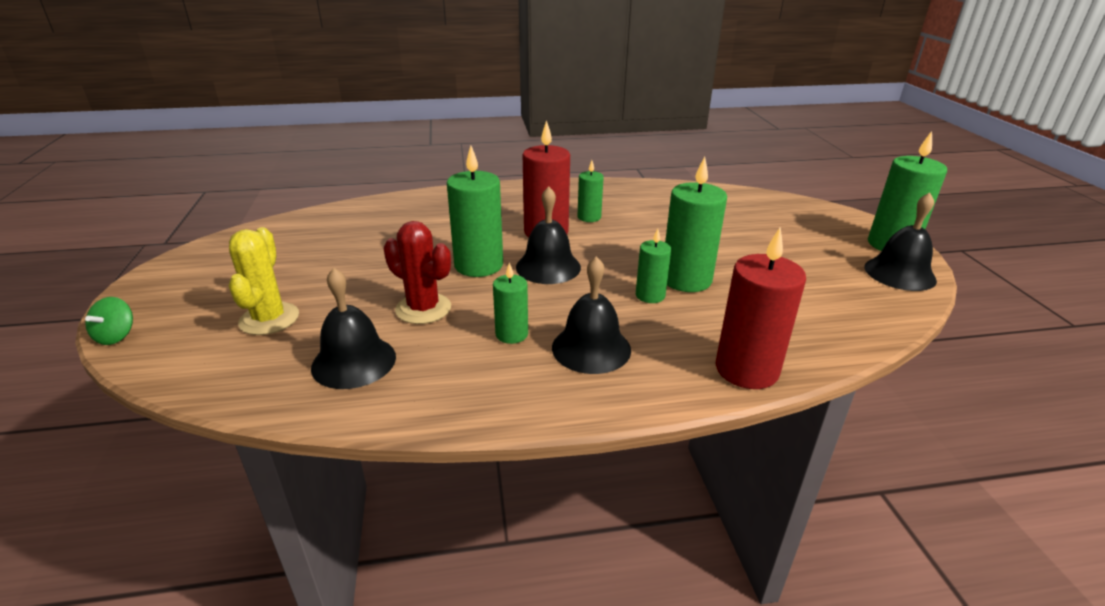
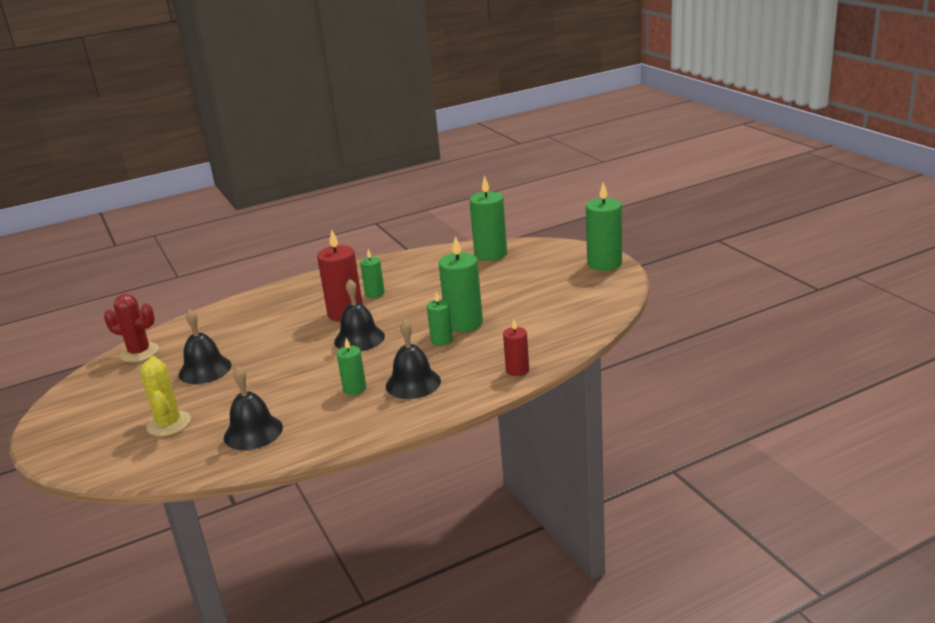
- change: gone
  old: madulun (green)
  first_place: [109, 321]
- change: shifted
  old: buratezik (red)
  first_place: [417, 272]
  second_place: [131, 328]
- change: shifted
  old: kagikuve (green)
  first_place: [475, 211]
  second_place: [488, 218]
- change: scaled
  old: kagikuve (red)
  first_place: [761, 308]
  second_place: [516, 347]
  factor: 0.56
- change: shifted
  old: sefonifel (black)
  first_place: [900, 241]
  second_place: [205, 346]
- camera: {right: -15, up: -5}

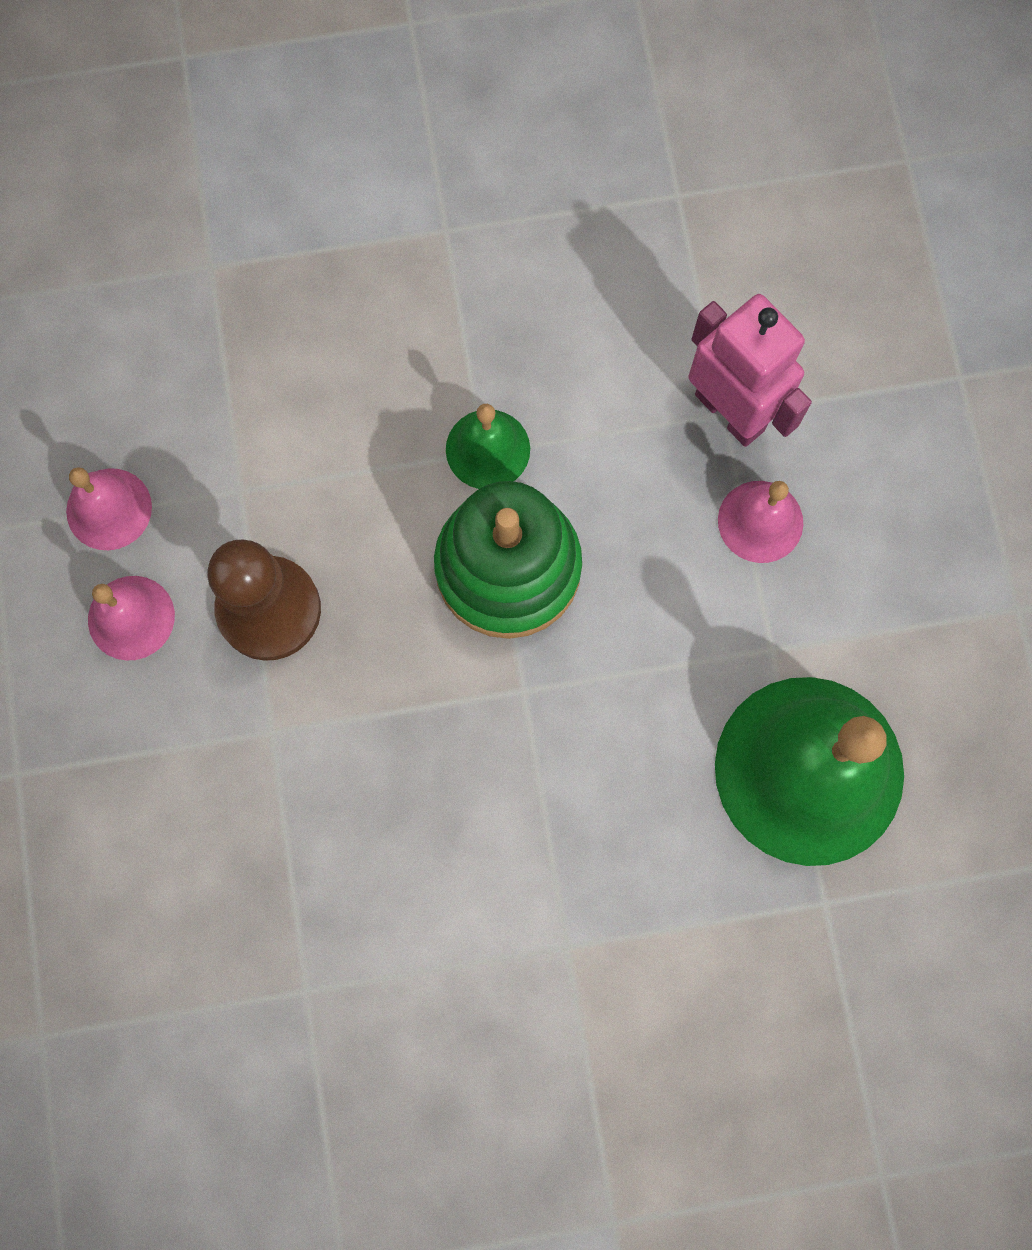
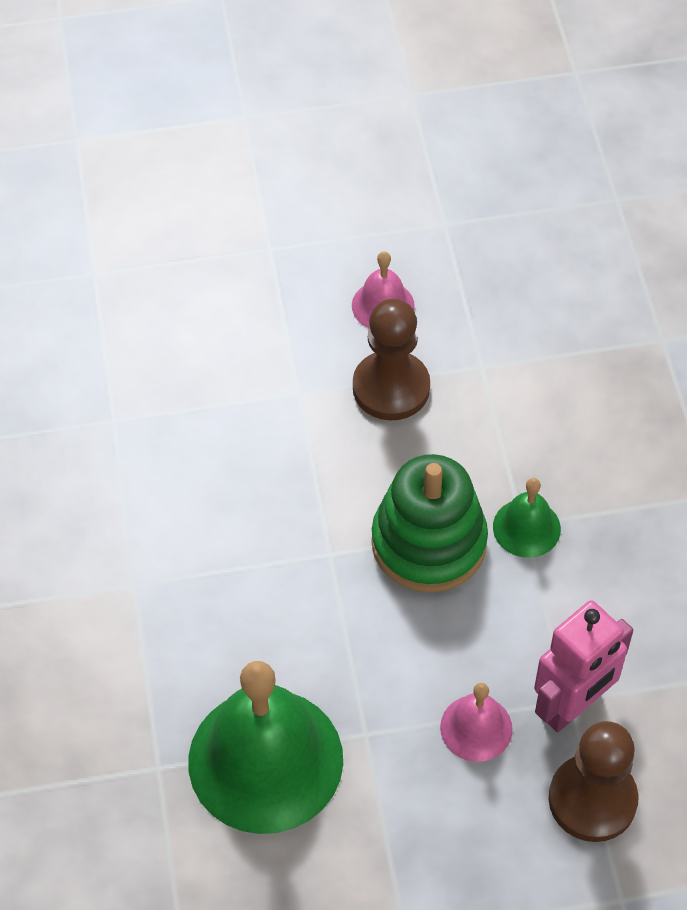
- change: gone
  old: sefonifel (pink)
  first_place: [109, 508]
- change: new
  new: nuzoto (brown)
  second_place: [594, 781]
- camera: {right: 90, up: -20}

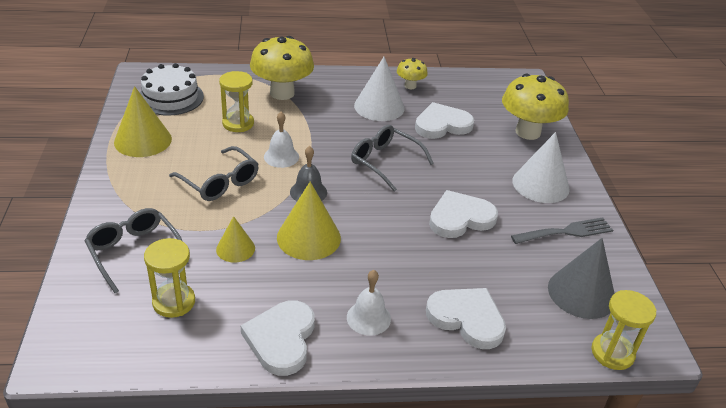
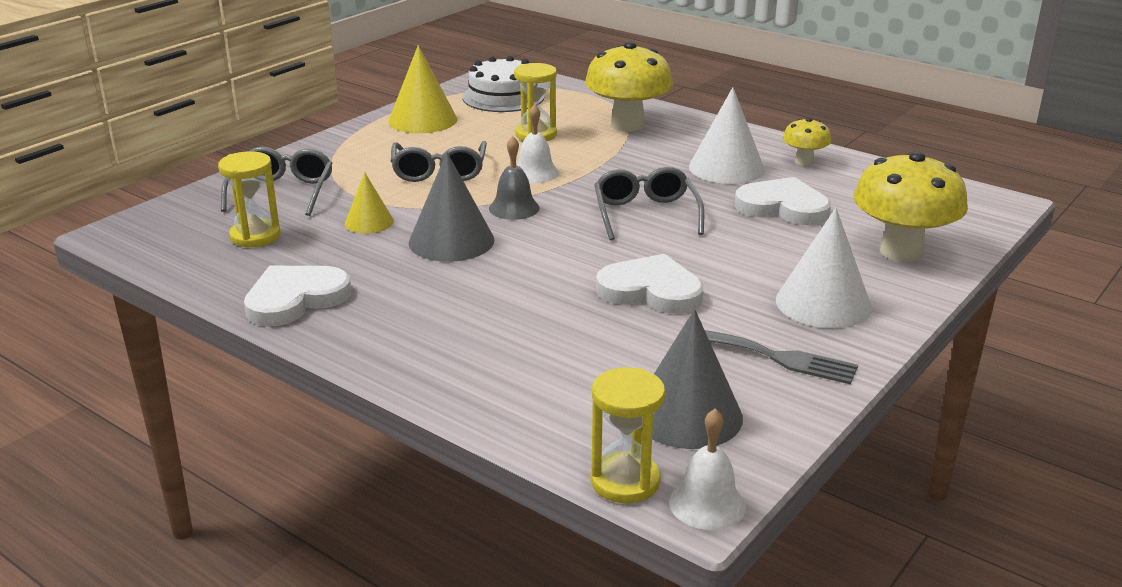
- change: repainted
  old: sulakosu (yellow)
  new: sulakosu (grey)
  first_place: [309, 221]
  second_place: [451, 207]
- change: shifted
  old: sefonifel (white)
  first_place: [369, 302]
  second_place: [707, 469]
- change: gone
  old: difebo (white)
  first_place: [466, 318]
- camera: {right: 45, up: -10}

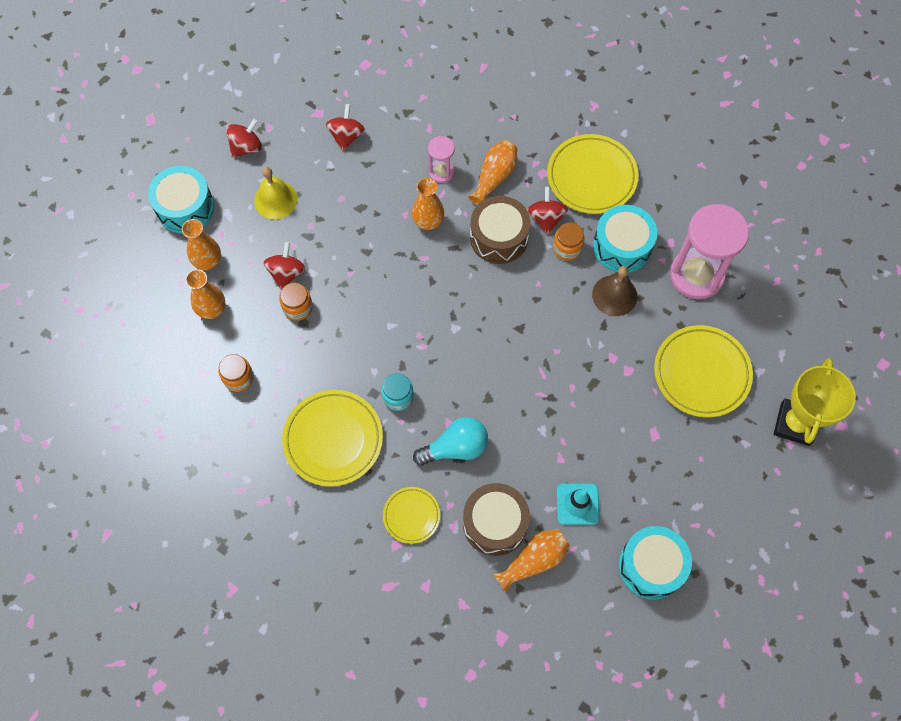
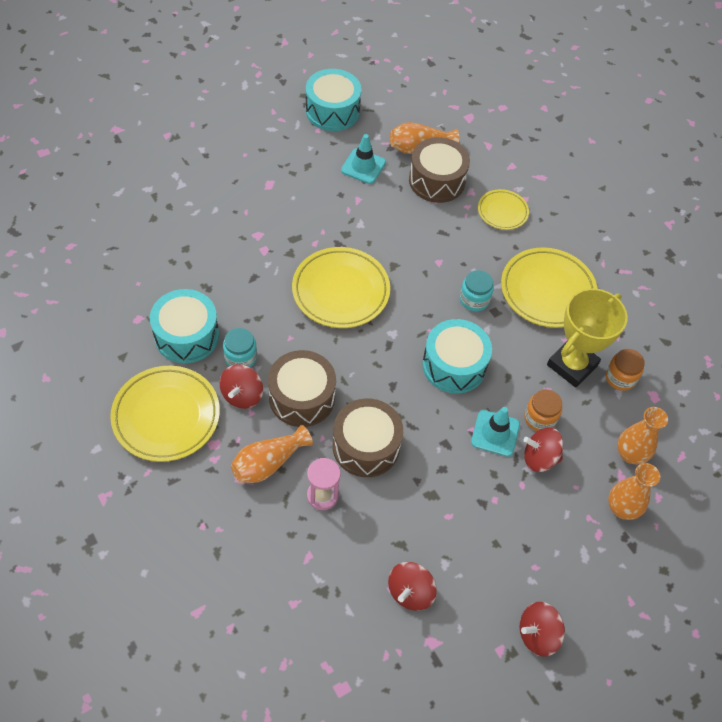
- change: shifted
  old: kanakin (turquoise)
  first_place: [181, 199]
  second_place: [457, 356]
- change: gone
  old: sefonifel (yellow)
  first_place: [276, 193]
- change: rotated
  old: madulun (red)
  first_place: [284, 266]
  second_place: [543, 450]
  degrees: 60
- change: swapped
  old: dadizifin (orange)
  new: kanakin (brown)
  first_place: [428, 204]
  second_place: [367, 437]
- change: gone
  old: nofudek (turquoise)
  first_place: [450, 441]
- change: repainted
  old: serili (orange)
  new: serili (turquoise)
  first_place: [569, 241]
  second_place: [240, 348]
- change: gone
  old: sefonifel (brown)
  first_place: [614, 291]
- change: shifted
  old: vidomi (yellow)
  first_place: [703, 371]
  second_place: [341, 287]
- change: gone
  old: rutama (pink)
  first_place: [709, 251]
- change: shifted
  old: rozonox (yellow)
  first_place: [815, 402]
  second_place: [587, 338]
- change: new
  new: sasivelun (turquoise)
  second_place: [495, 432]
- camera: {right: -160, up: -10}

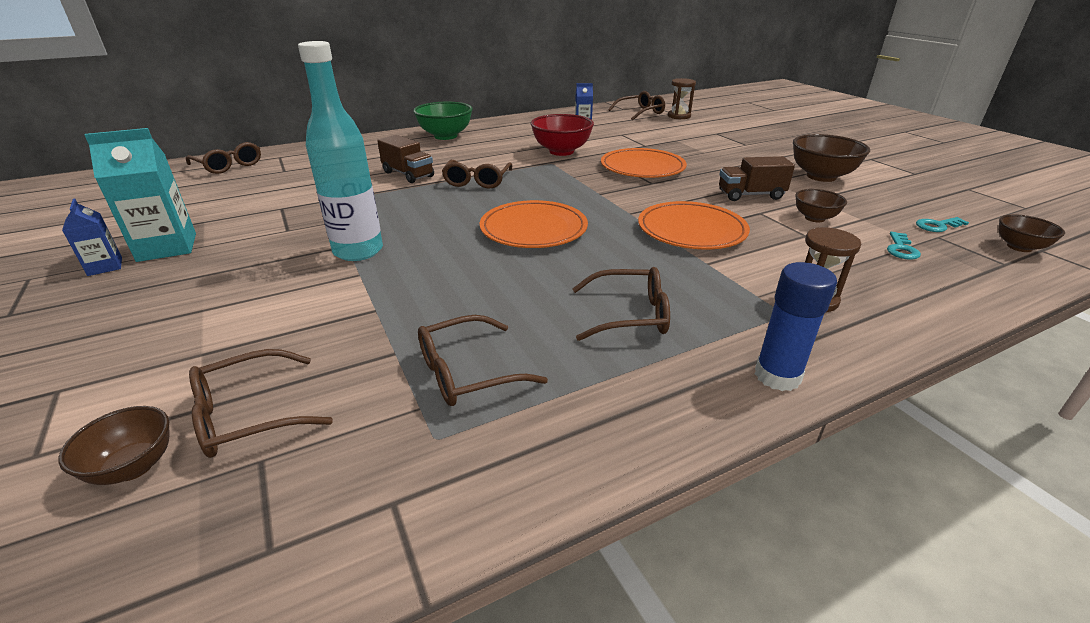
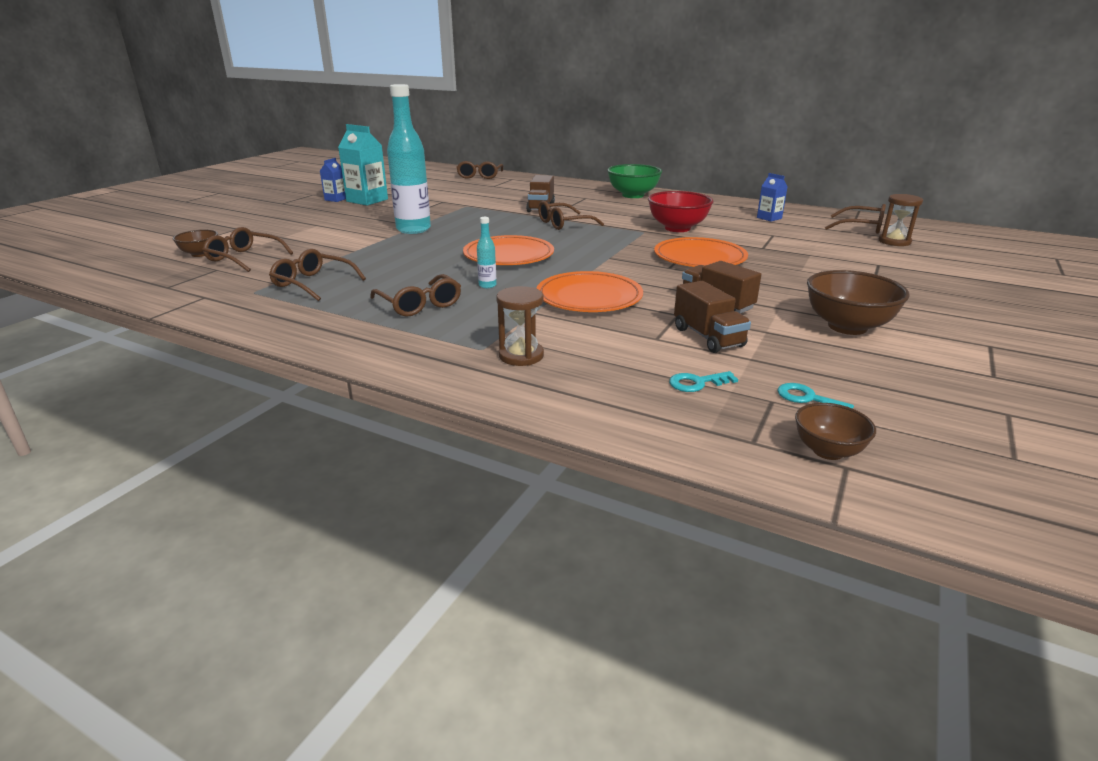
- change: gone
  old: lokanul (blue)
  first_place: [796, 326]
- change: swapped
  old: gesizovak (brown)
  new: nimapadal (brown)
  first_place: [821, 205]
  second_place: [712, 317]
- change: new
  new: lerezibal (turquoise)
  second_place: [486, 252]
- camera: {right: 55, up: -5}

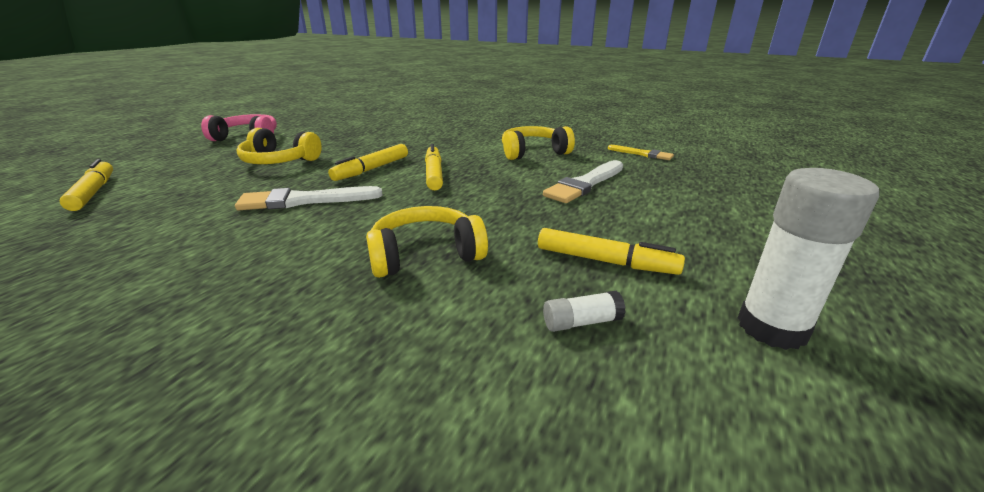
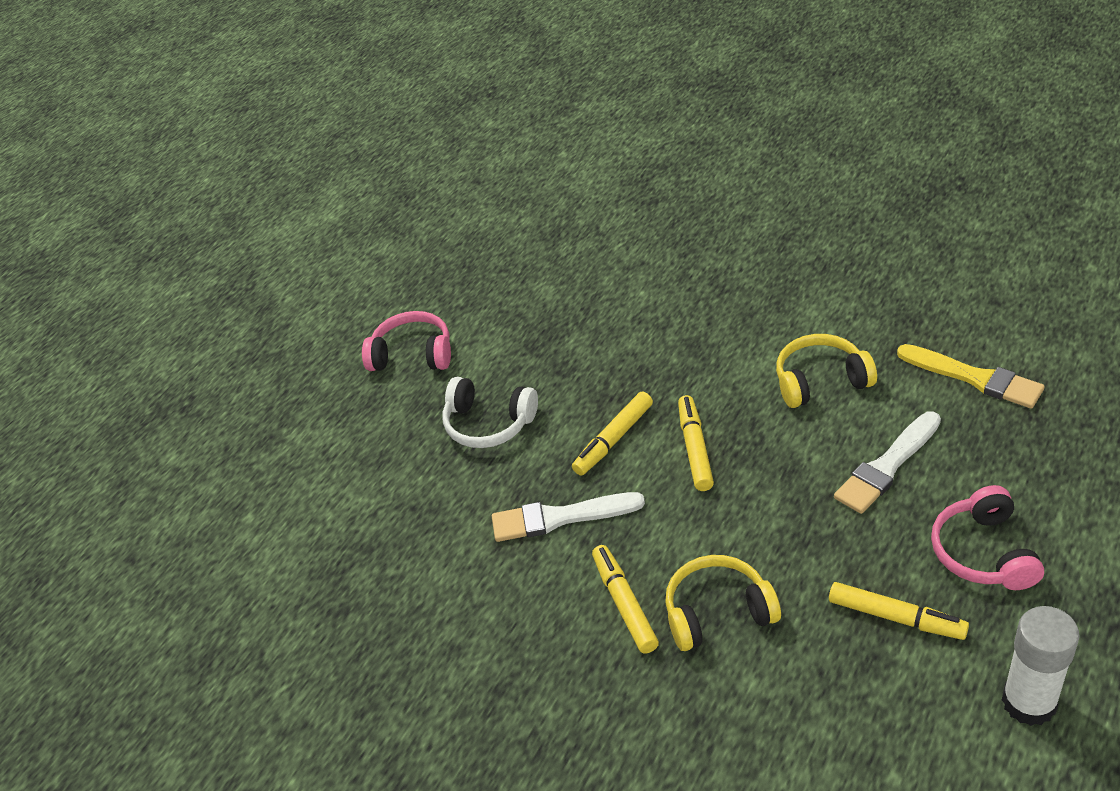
- change: shifted
  old: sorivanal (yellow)
  first_place: [86, 185]
  second_place: [625, 599]
- change: repainted
  old: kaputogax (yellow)
  new: kaputogax (white)
  first_place: [279, 146]
  second_place: [490, 412]
- change: gone
  old: lokanul (white)
  first_place: [584, 311]
- change: scaled
  old: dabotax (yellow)
  first_place: [641, 152]
  second_place: [971, 376]
  factor: 1.64
- change: new
  new: kaputogax (pink)
  second_place: [987, 537]
- camera: {right: 10, up: 15}

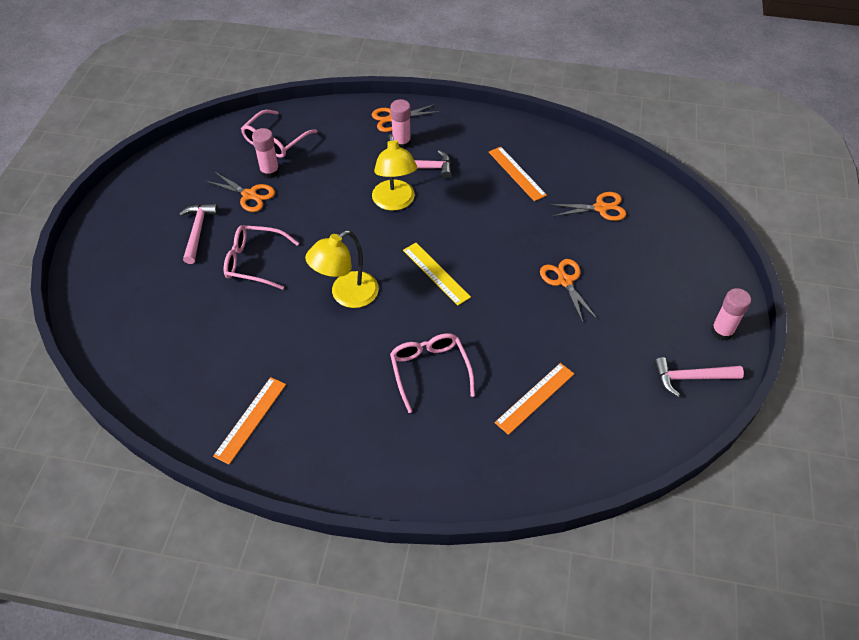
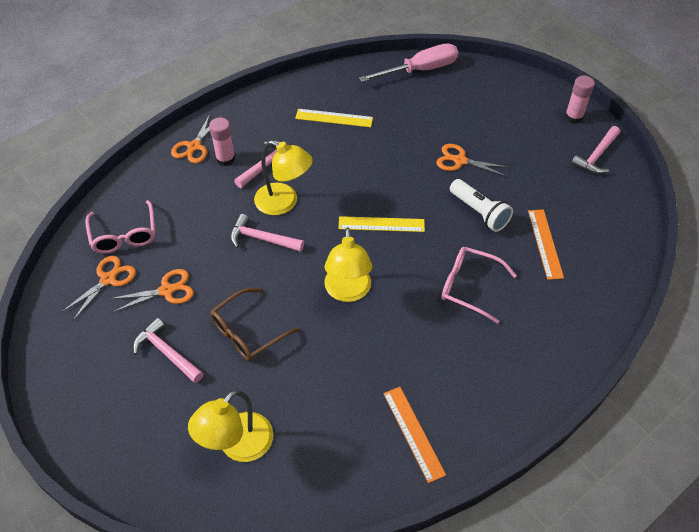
- change: repainted
  old: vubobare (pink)
  new: vubobare (brown)
  first_place: [261, 257]
  second_place: [255, 324]
- change: gone
  old: lokanul (pink)
  first_place: [266, 153]
- change: repainted
  old: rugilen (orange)
  new: rugilen (yellow)
  first_place: [518, 174]
  second_place: [334, 118]
- change: shifted
  old: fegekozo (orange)
  first_place: [588, 206]
  second_place: [99, 288]
- change: new
  new: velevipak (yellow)
  second_place: [230, 426]
- change: new
  new: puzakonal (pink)
  second_place: [267, 233]
- change: new
  new: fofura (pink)
  second_place: [408, 63]
- change: new
  new: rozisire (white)
  second_place: [481, 205]
- camera: {right: -50, up: 0}

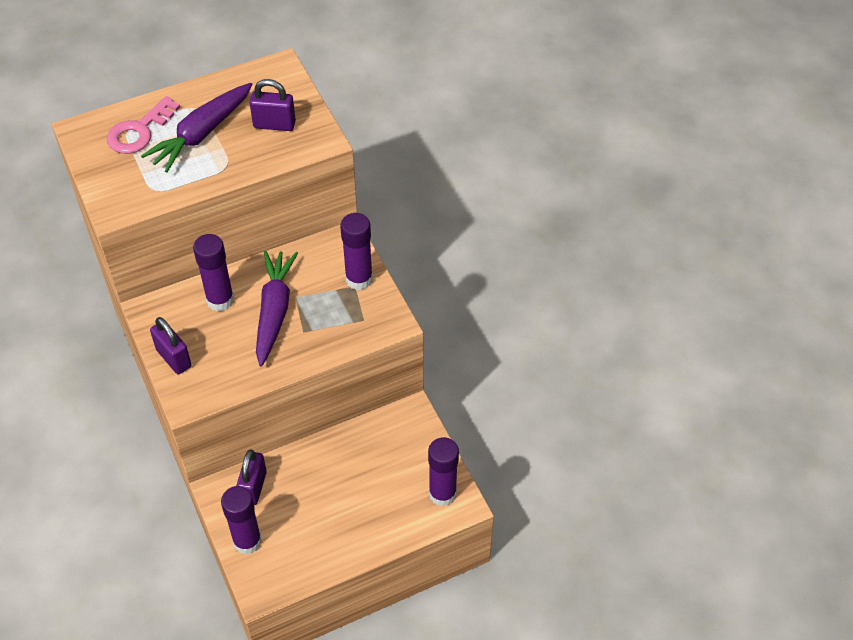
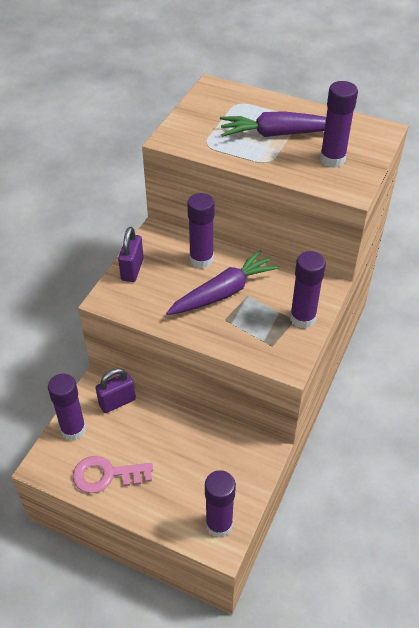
- change: shifted
  old: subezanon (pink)
  first_place: [143, 125]
  second_place: [112, 474]
- change: swapped
  old: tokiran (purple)
  new: lokanul (purple)
  first_place: [272, 105]
  second_place: [339, 124]
- camera: {right: 50, up: -5}

